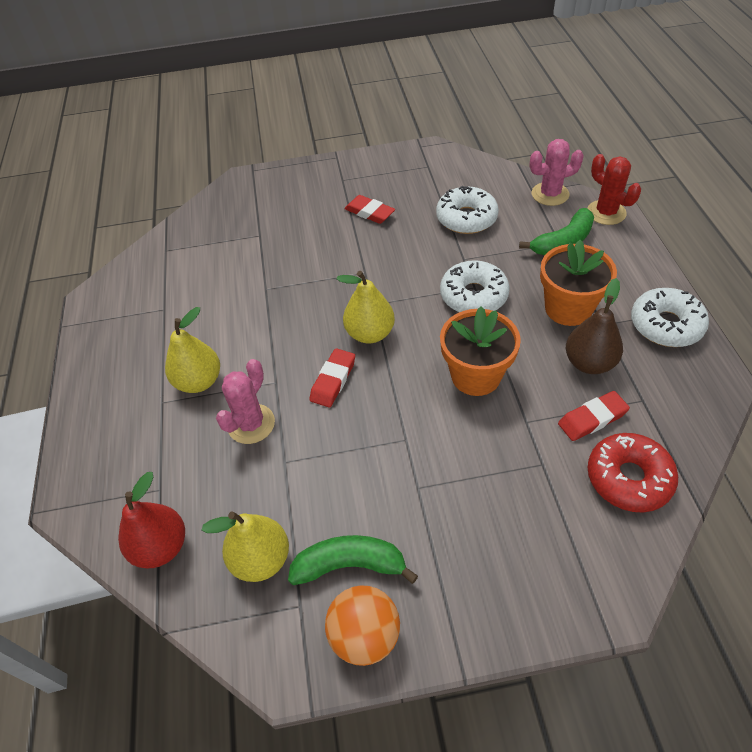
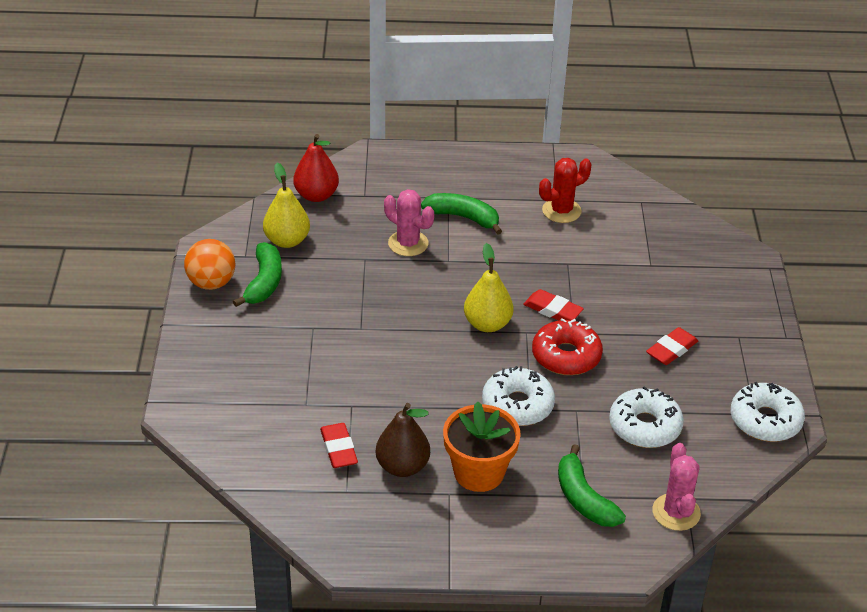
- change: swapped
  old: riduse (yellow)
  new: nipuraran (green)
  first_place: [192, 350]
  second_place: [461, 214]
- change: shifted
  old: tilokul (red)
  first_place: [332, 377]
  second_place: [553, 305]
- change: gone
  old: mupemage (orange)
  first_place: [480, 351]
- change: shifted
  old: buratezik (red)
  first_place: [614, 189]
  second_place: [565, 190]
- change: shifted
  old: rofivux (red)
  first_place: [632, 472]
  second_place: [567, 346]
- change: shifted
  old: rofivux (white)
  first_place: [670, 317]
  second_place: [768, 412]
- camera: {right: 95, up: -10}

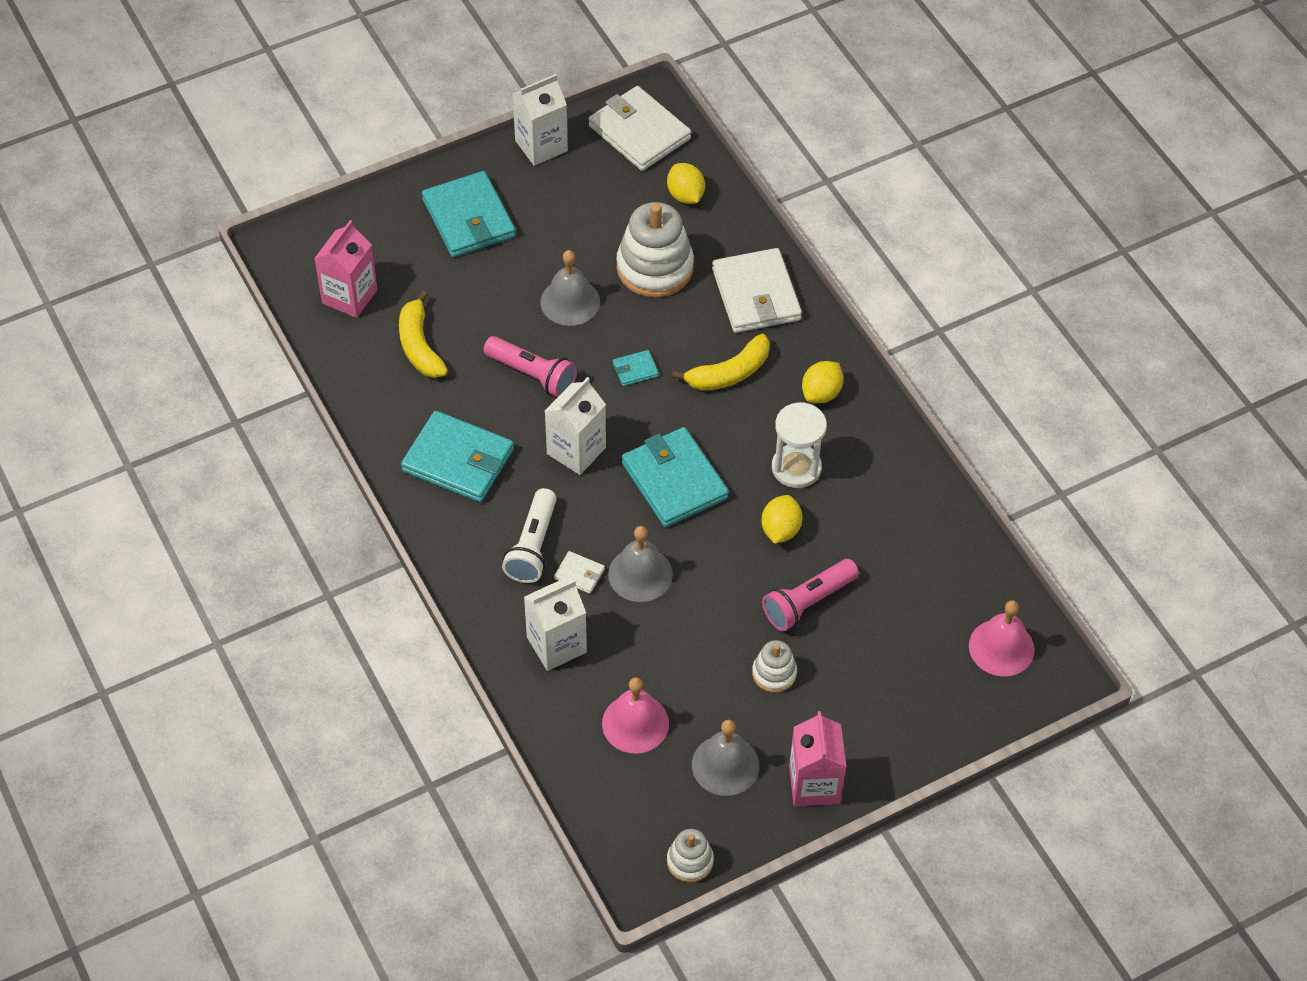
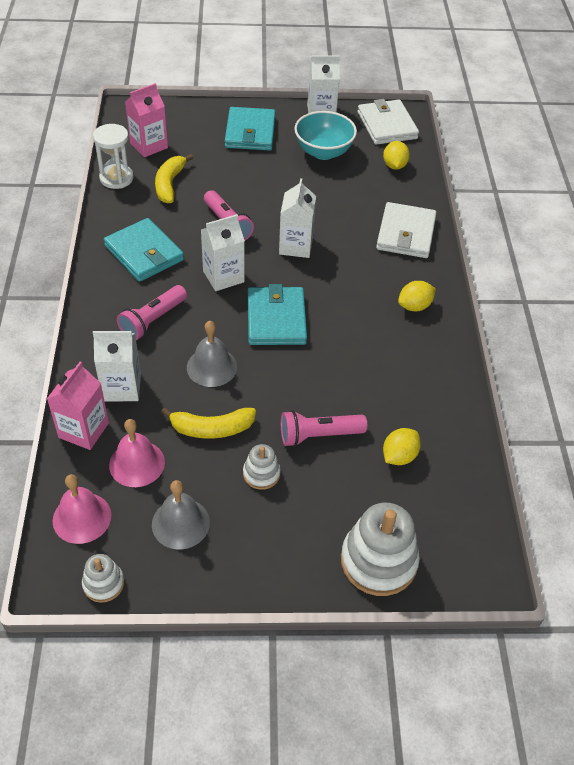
- change: repainted
  old: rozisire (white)
  new: rozisire (pink)
  first_place: [529, 535]
  second_place: [152, 312]
- change: gone
  old: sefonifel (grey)
  first_place: [570, 288]
- change: gone
  old: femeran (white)
  first_place: [579, 572]
- change: swapped
  old: femeran (turquoise)
  new: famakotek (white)
  first_place: [636, 368]
  second_place: [297, 218]
- change: shifted
  old: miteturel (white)
  first_place: [655, 250]
  second_place: [380, 549]
- change: shifted
  old: nipuraran (yellow)
  first_place: [721, 362]
  second_place: [208, 423]
- change: shifted
  old: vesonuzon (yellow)
  first_place: [781, 519]
  second_place: [402, 446]
- change: shifted
  old: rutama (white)
  first_place: [799, 445]
  second_place: [113, 156]
- change: shifted
  old: famakotek (pink)
  first_place: [817, 758]
  second_place: [78, 406]
- change: shifted
  old: sefonifel (pink)
  first_place: [1002, 638]
  second_place: [82, 509]
- change: new
  new: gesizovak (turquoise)
  second_place: [325, 135]
- camera: {right: 25, up: -5}

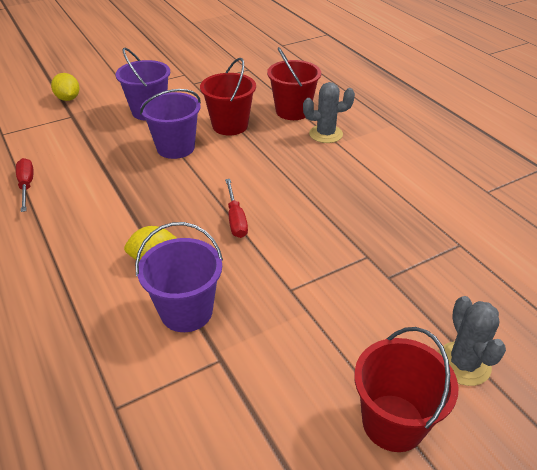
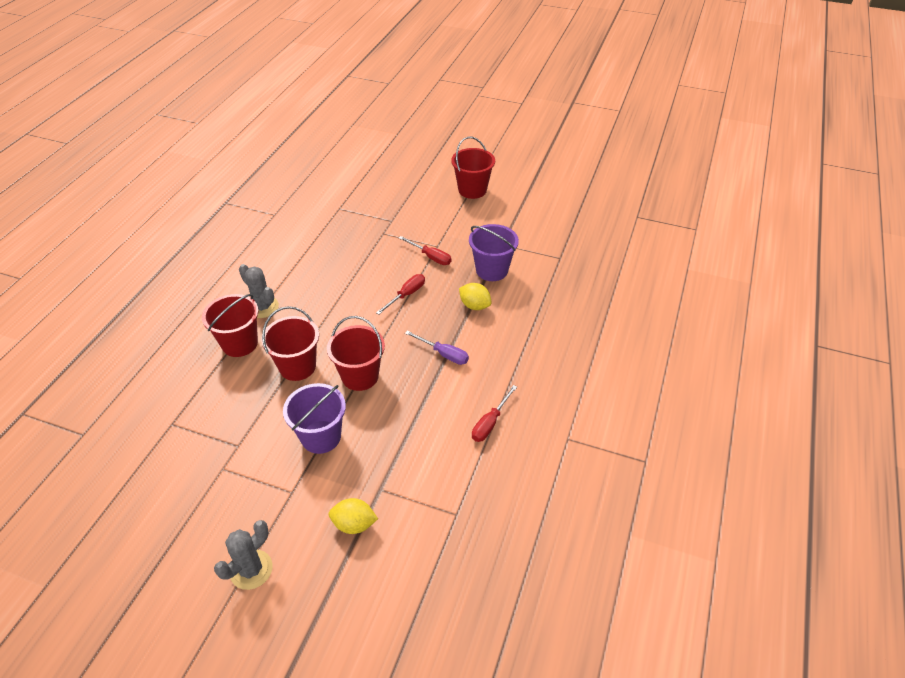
- change: rotated
  old: vesonuzon (yellow)
  first_place: [65, 87]
  second_place: [353, 516]
  degrees: 75
- change: repainted
  old: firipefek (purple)
  new: firipefek (red)
  first_place: [170, 124]
  second_place: [356, 353]
- change: shifted
  old: buratezik (grey)
  first_place: [472, 341]
  second_place: [243, 555]
- change: new
  new: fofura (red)
  second_place: [425, 250]
- change: new
  new: fofura (purple)
  second_place: [437, 348]
- camera: {right: -130, up: 5}

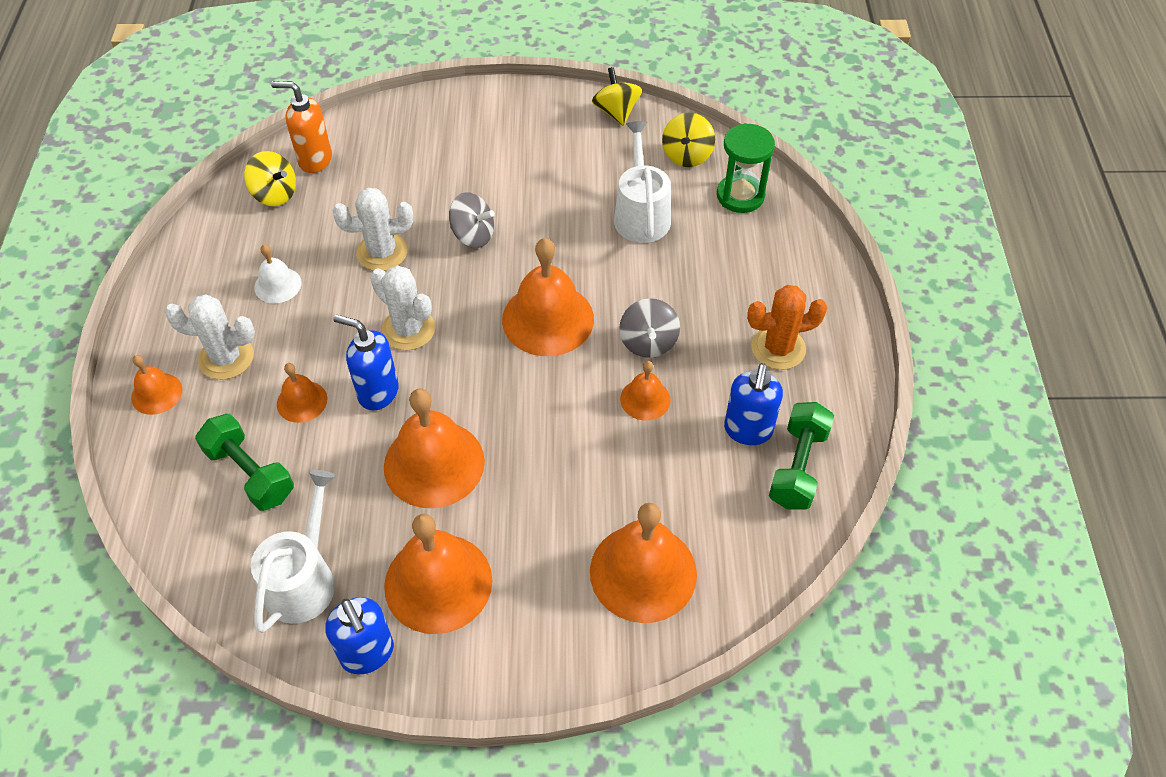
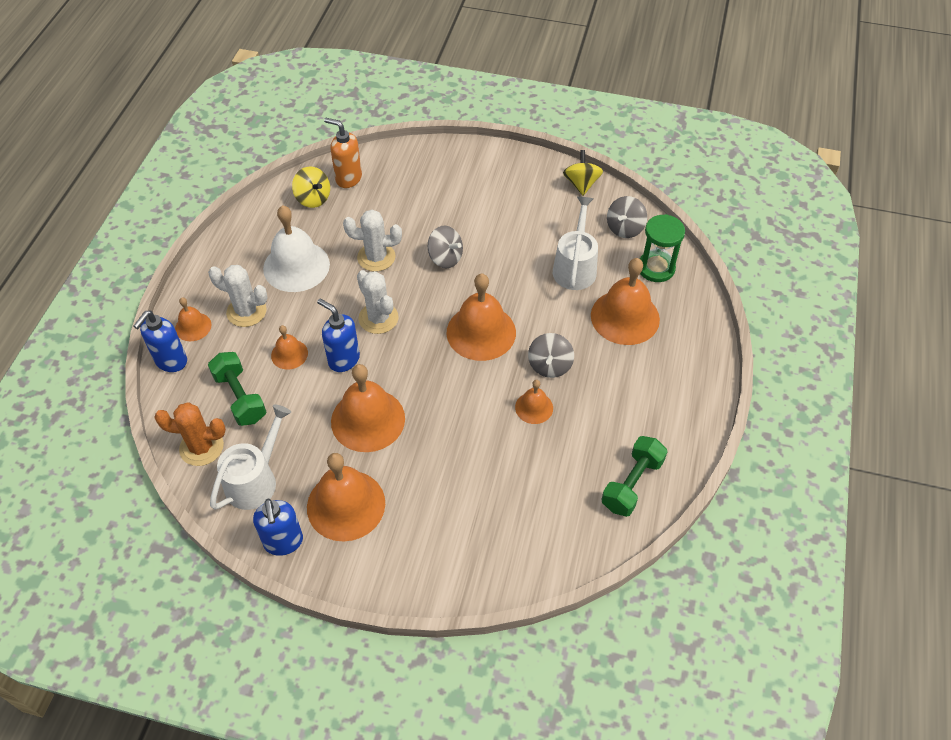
- change: scaled
  old: sefonifel (white)
  first_place: [278, 273]
  second_place: [296, 248]
  factor: 1.93
- change: shifted
  old: sefonifel (orange)
  first_place: [643, 563]
  second_place: [625, 301]
- change: repainted
  old: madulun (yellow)
  new: madulun (grey)
  first_place: [688, 139]
  second_place: [627, 217]
- change: shifted
  old: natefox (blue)
  first_place: [753, 404]
  second_place: [160, 341]
- change: shifted
  old: buratezik (orange)
  first_place: [787, 327]
  second_place: [190, 434]
- camera: {right: 15, up: 0}

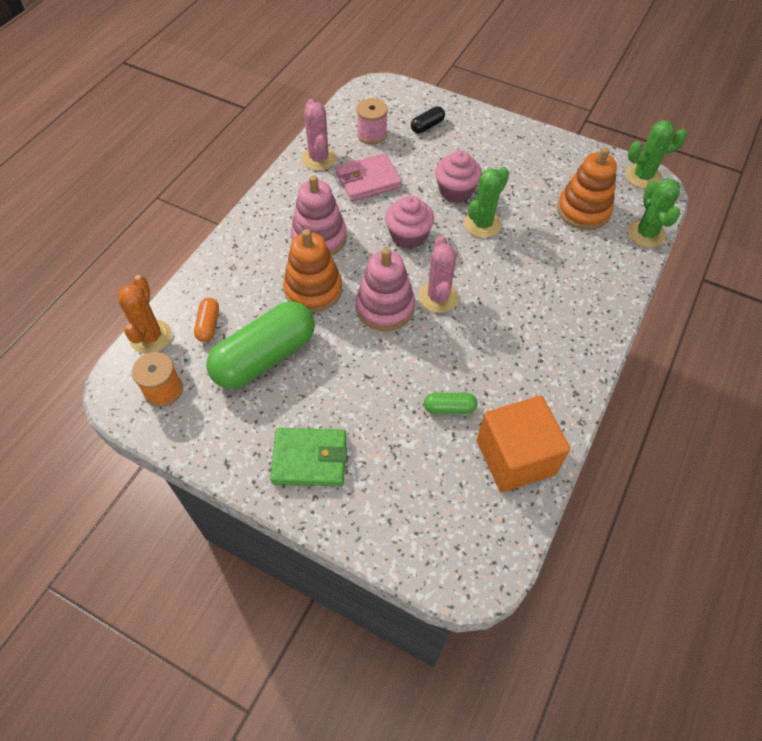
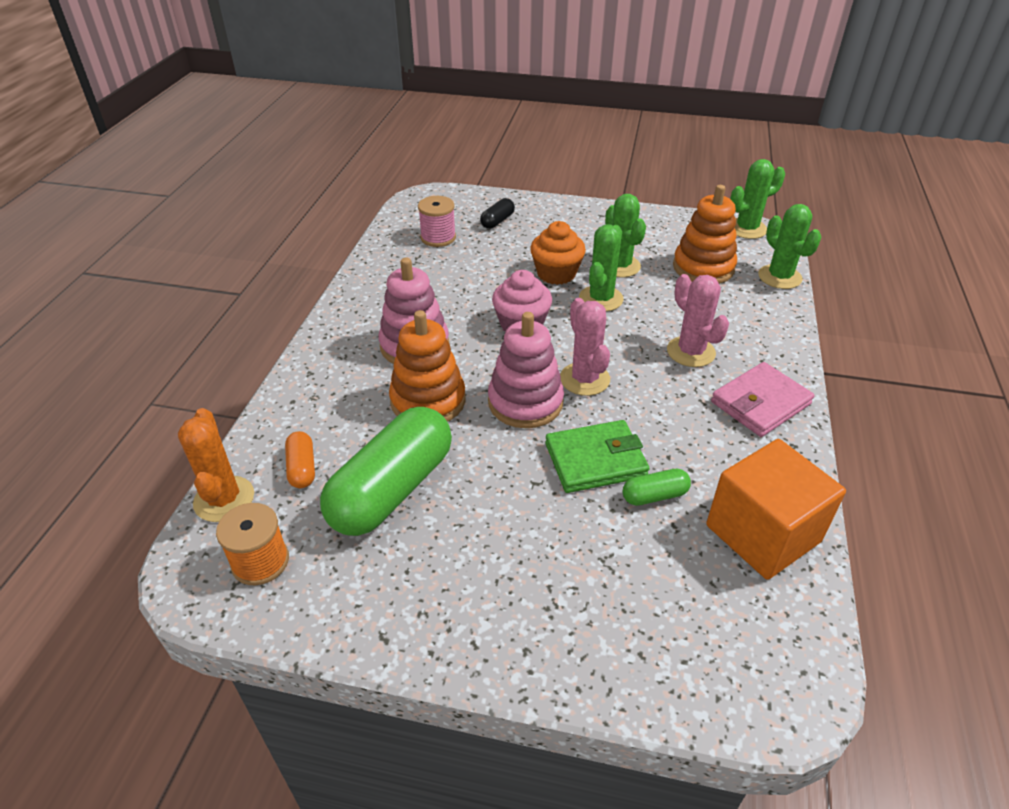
- change: shifted
  old: femeran (green)
  first_place: [308, 457]
  second_place: [597, 456]
- change: shifted
  old: buratezik (pink)
  first_place: [319, 135]
  second_place: [698, 320]
- change: shifted
  old: femeran (pink)
  first_place: [369, 177]
  second_place: [763, 399]
- change: repainted
  old: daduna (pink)
  new: daduna (orange)
  first_place: [458, 176]
  second_place: [558, 253]
- change: new
  new: buratezik (green)
  second_place: [625, 235]
- camera: {right: -15, up: -15}

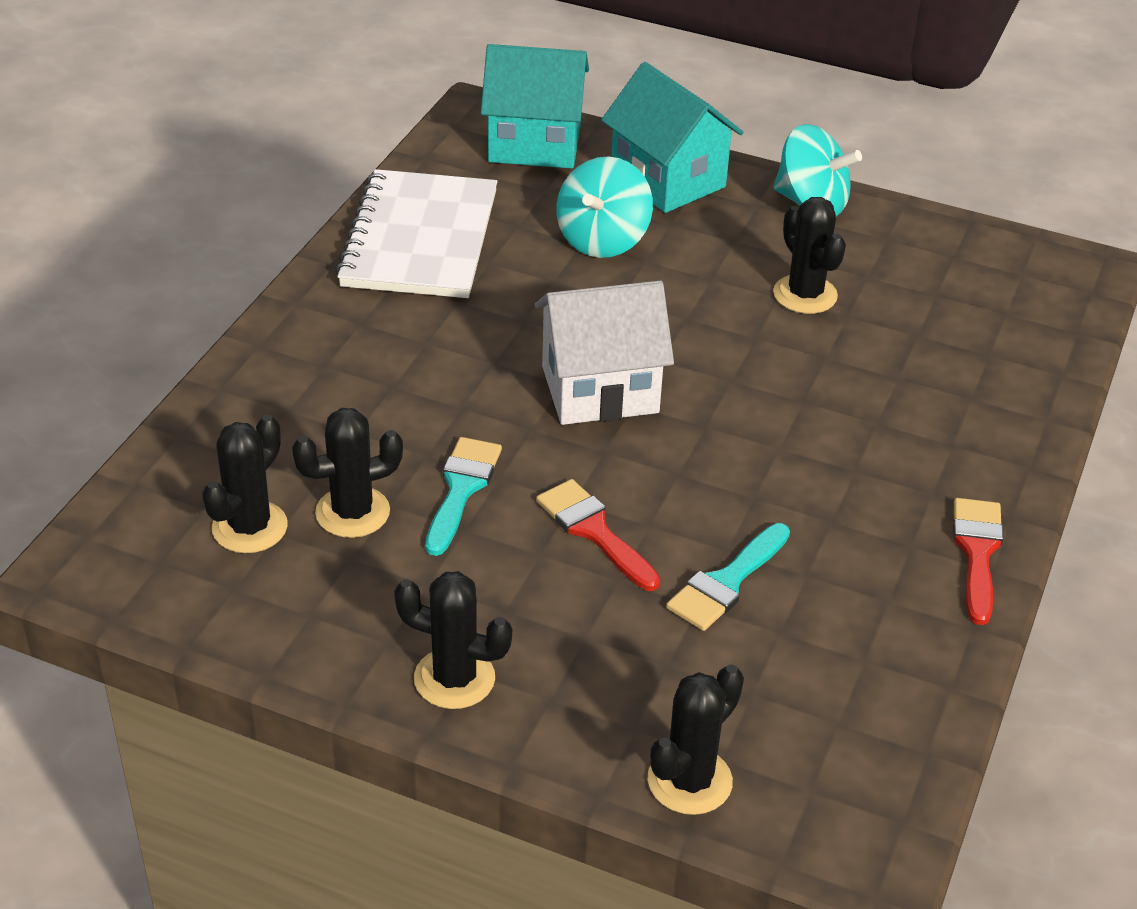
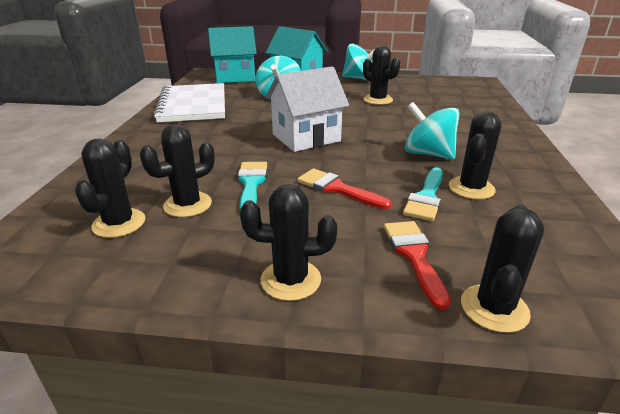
- change: shifted
  old: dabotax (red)
  first_place: [978, 561]
  second_place: [417, 265]
- change: new
  new: madulun (turquoise)
  second_place: [432, 131]
- change: new
  new: buratezik (black)
  second_place: [475, 155]
- camera: {right: -15, up: -10}

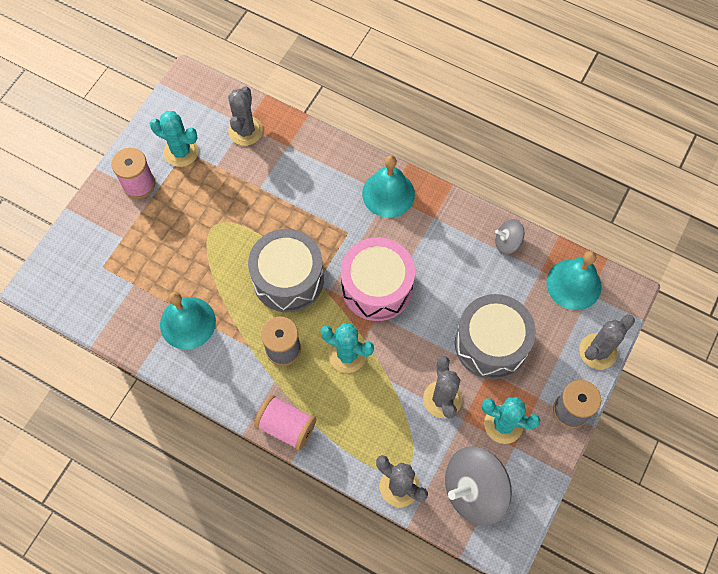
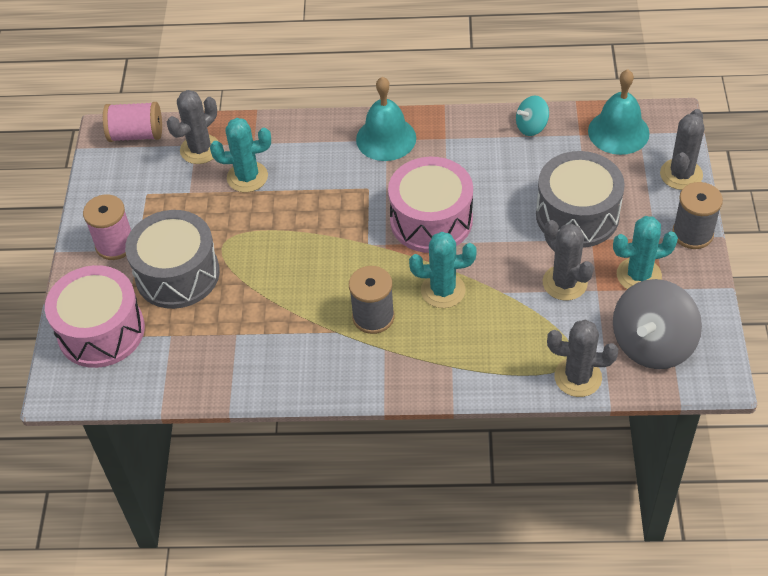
- change: shifted
  old: buratezik (turquoise)
  first_place: [174, 139]
  second_place: [240, 155]
- change: gone
  old: sefonifel (turquoise)
  first_place: [188, 321]
- change: rotated
  old: buratezik (grey)
  first_place: [245, 116]
  second_place: [193, 127]
  degrees: 60
- change: shifted
  old: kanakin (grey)
  first_place: [286, 270]
  second_place: [172, 259]
- change: shifted
  old: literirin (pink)
  first_place: [285, 423]
  second_place: [132, 122]
- change: repainted
  old: madulun (grey)
  new: madulun (turquoise)
  first_place: [509, 236]
  second_place: [532, 116]
- change: new
  new: kanakin (pink)
  second_place: [95, 316]
- camera: {right: -25, up: -15}

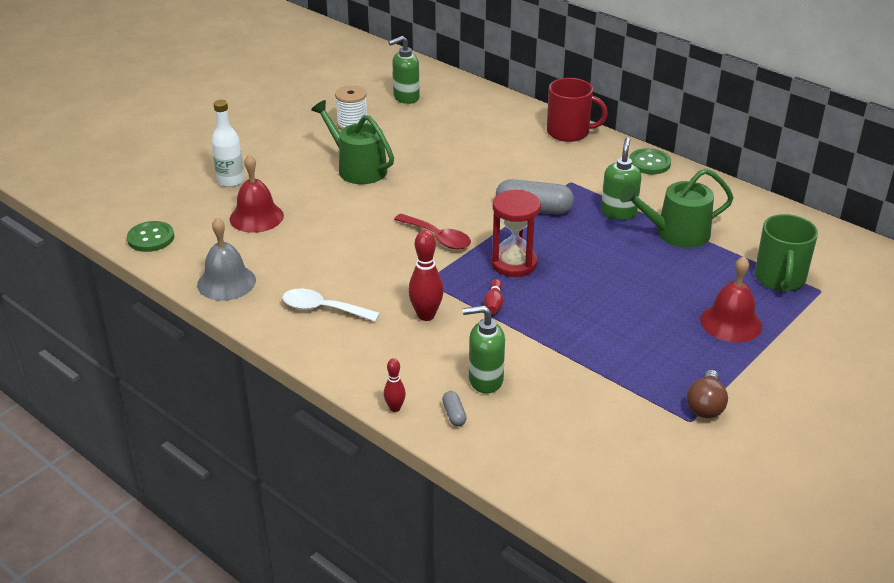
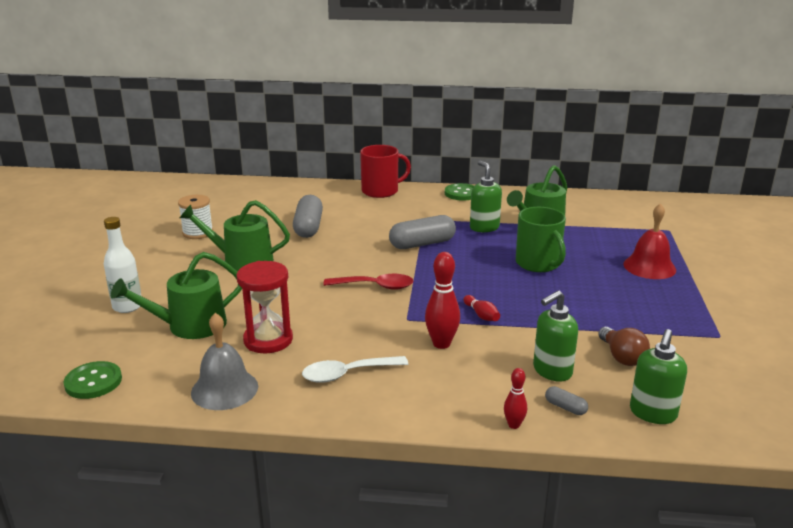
- change: swapped
  old: sefonifel (red)
  new: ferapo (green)
  first_place: [257, 194]
  second_place: [176, 295]
- change: shifted
  old: natefox (green)
  first_place: [404, 70]
  second_place: [658, 376]
- change: shifted
  old: rutama (red)
  first_place: [516, 233]
  second_place: [265, 307]
- change: shifted
  old: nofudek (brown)
  first_place: [707, 394]
  second_place: [624, 346]
- change: shifted
  old: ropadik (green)
  first_place: [786, 252]
  second_place: [541, 239]
- change: new
  new: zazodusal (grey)
  second_place: [308, 216]
- camera: {right: -35, up: -10}

